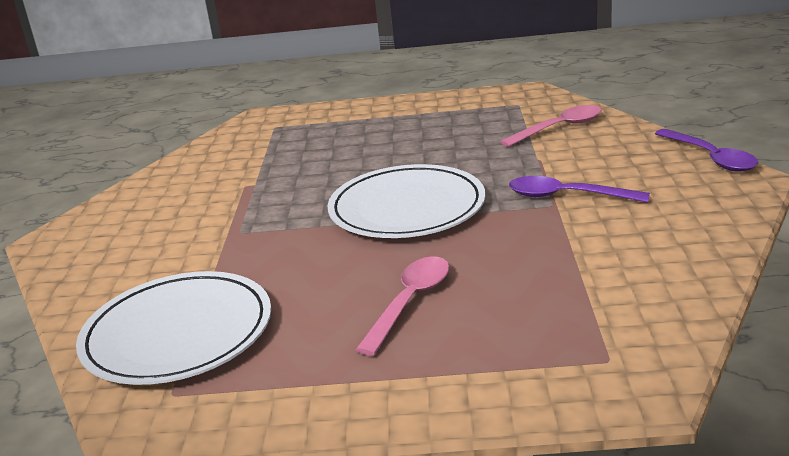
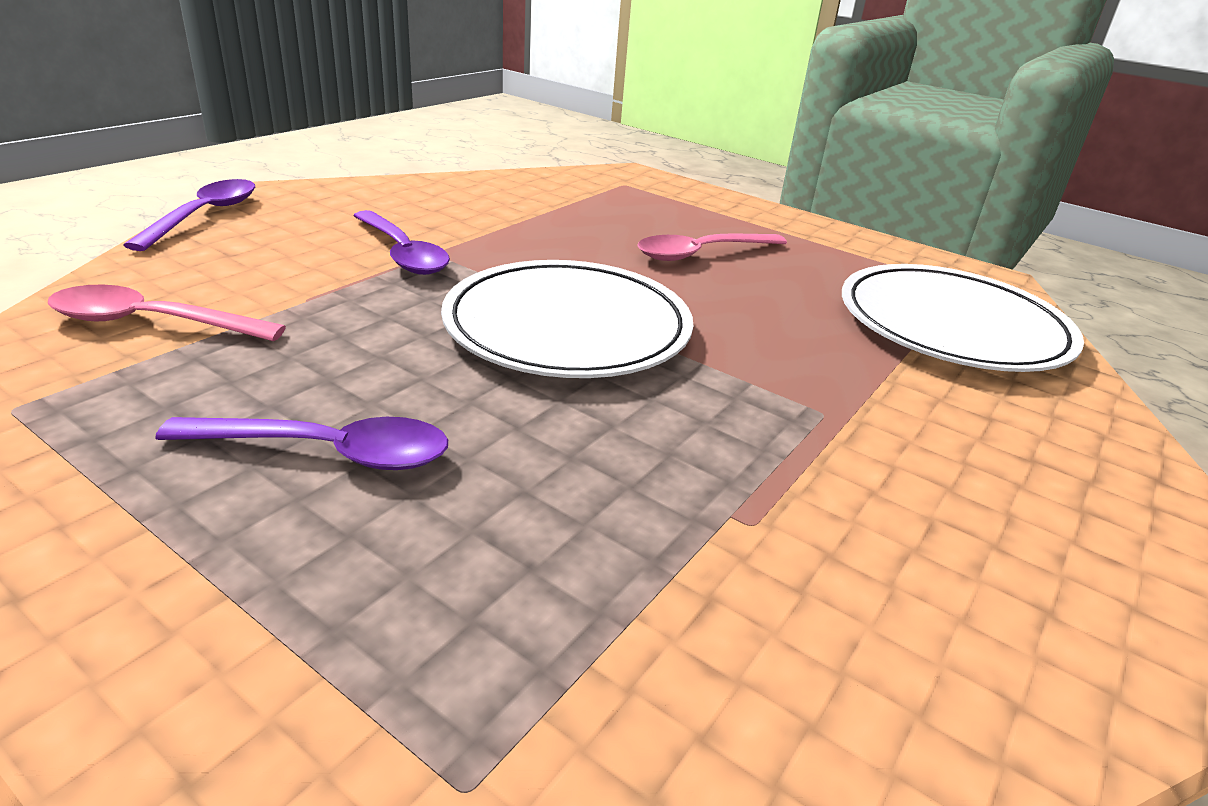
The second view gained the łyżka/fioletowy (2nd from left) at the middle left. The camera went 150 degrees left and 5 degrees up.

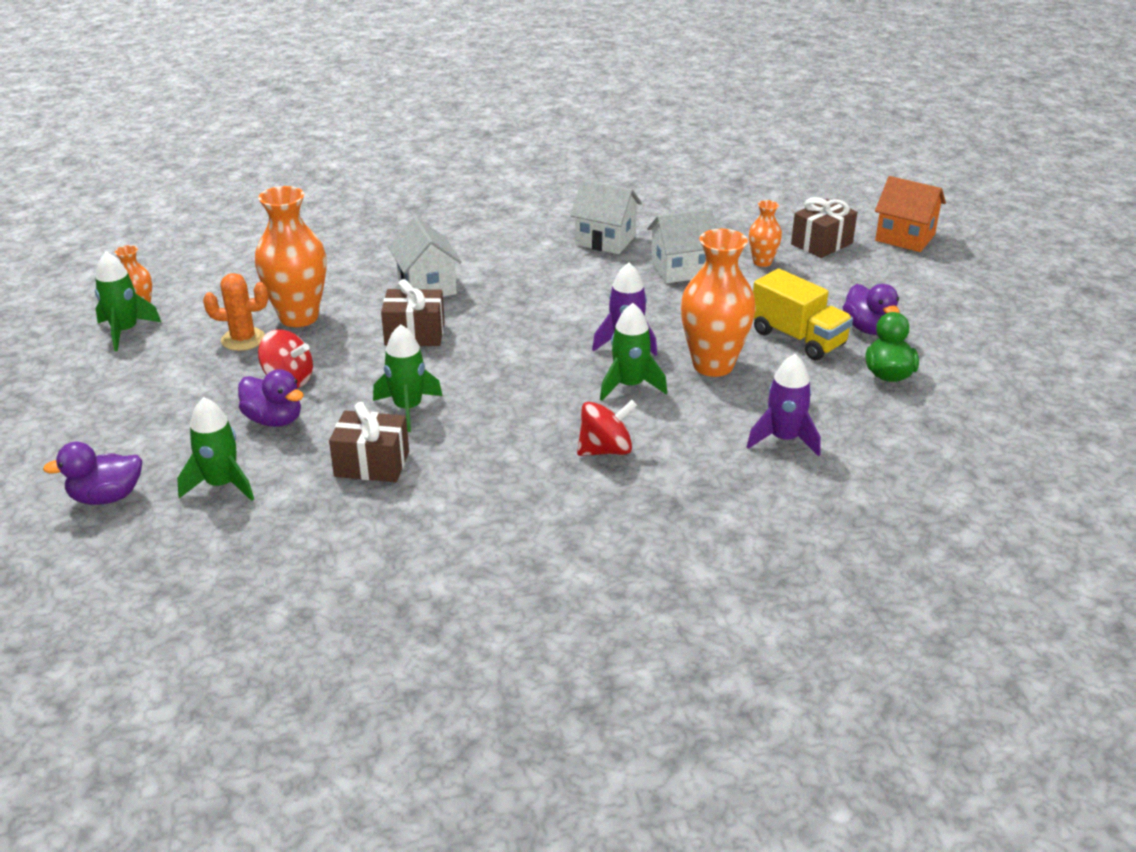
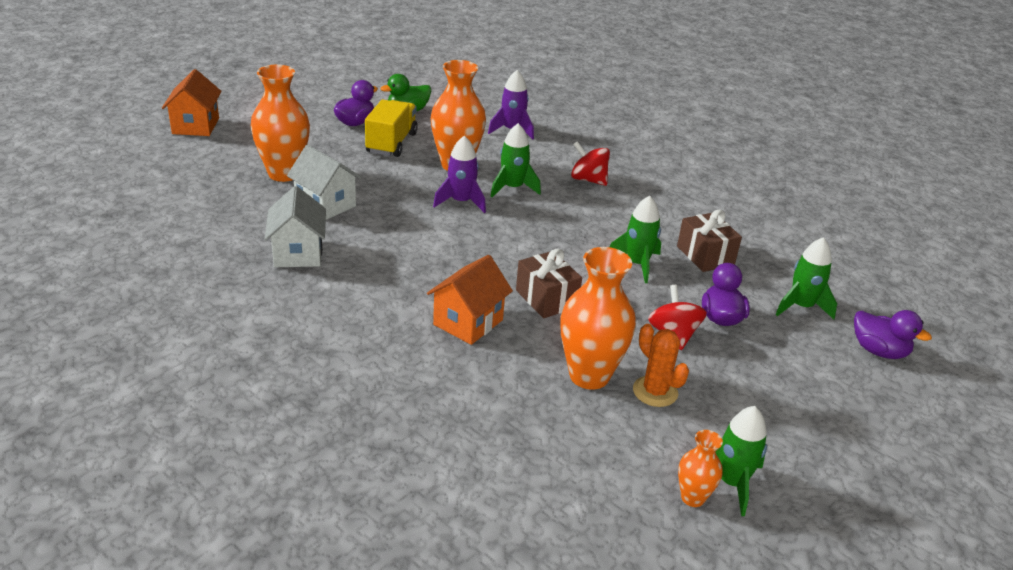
The size of the wazon/pomarańczowy (4th from left in the first image) at the top right changed by a factor of 1.95. What was the domek/biały (1st from left) at the top centre turned into the domek/pomarańczowy (2nd from left) at the centre. The second view lost the prezent/brązowy (3rd from left) at the top right. The camera went 125 degrees left and 0 degrees up.

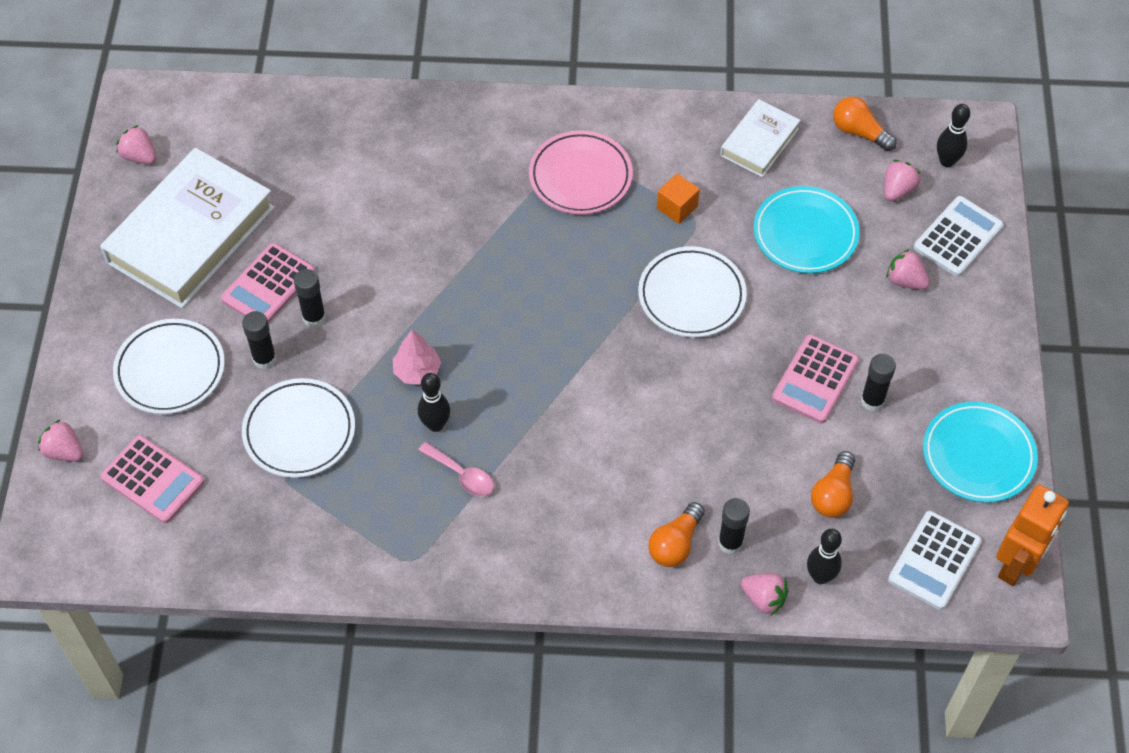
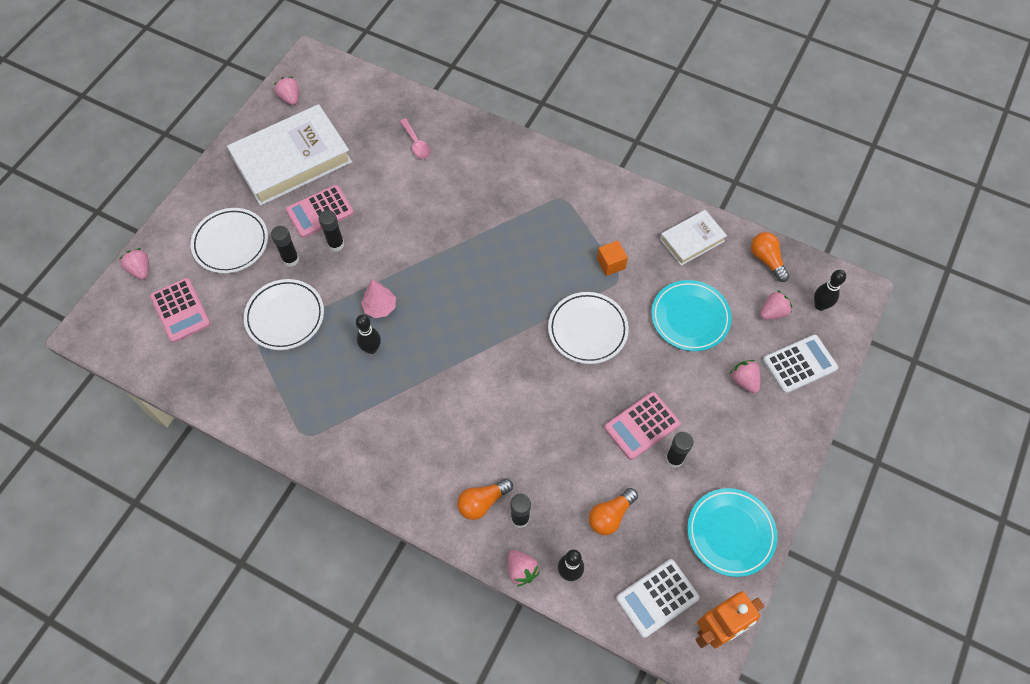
The łyżka/różowy ended up elsewhere, having gone from the centre to the top centre. The second view lost the talerz/różowy at the top centre. The camera went 25 degrees right and 5 degrees up.

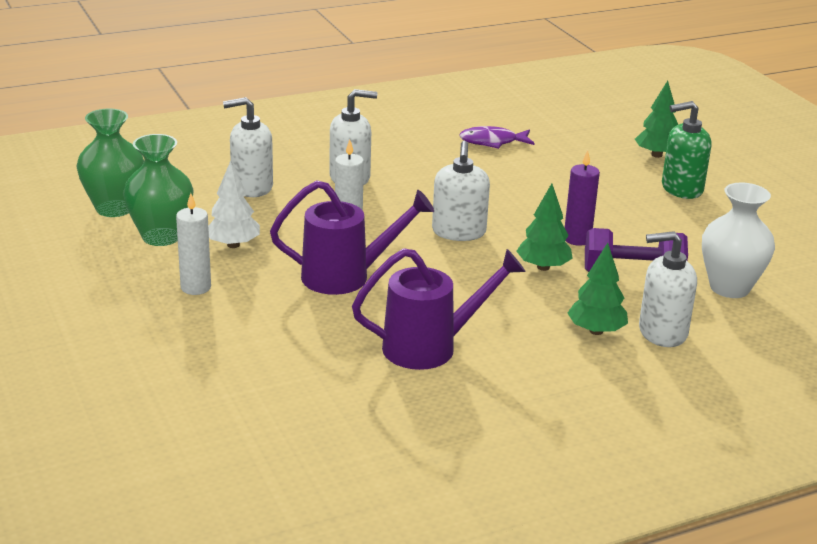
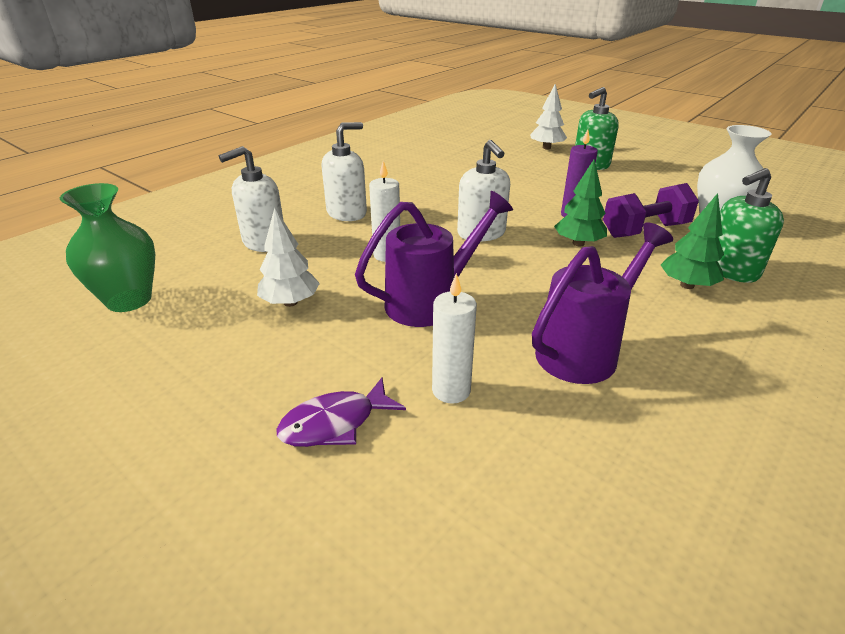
The ryba/fioletowy ended up elsewhere, having gone from the top centre to the centre. The świeca/biały (1st from left in the first image) ended up elsewhere, having gone from the middle left to the centre. What was the drzewko/zielony (3rd from left) at the top right turned into the drzewko/biały (2nd from left) at the top centre. What was the dozownik mydła/biały (4th from left) at the middle right turned into the dozownik mydła/zielony (2nd from left) at the middle right. The second view lost the wazon/zielony (2nd from left) at the middle left. The camera went 25 degrees left and 5 degrees up.

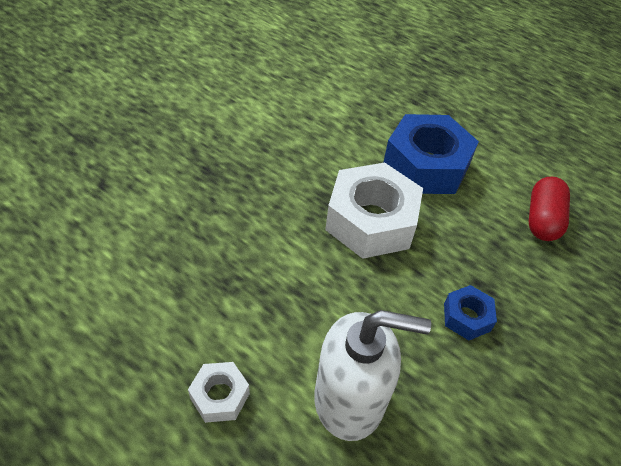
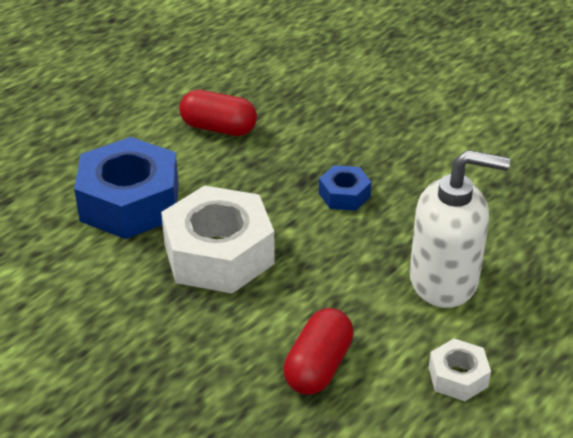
The second view gained the kapsułka/czerwony (2nd from left) at the bottom centre. The dozownik mydła/biały at the bottom centre ended up facing another way, 90 degrees clockwise from before. The camera went 85 degrees left and 10 degrees down.

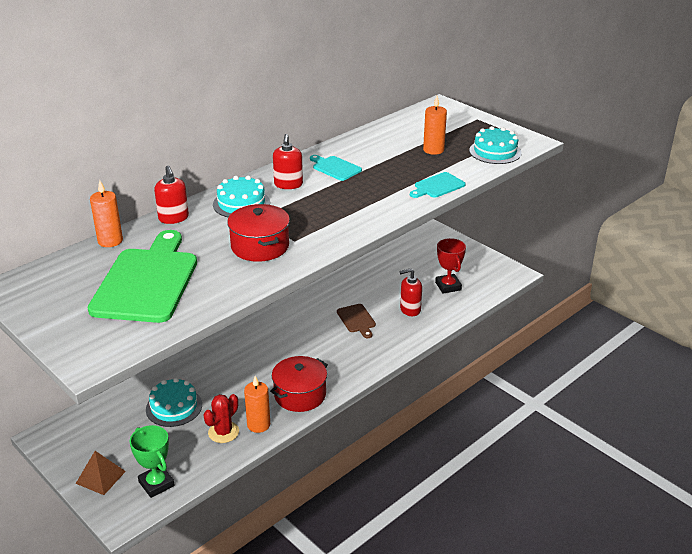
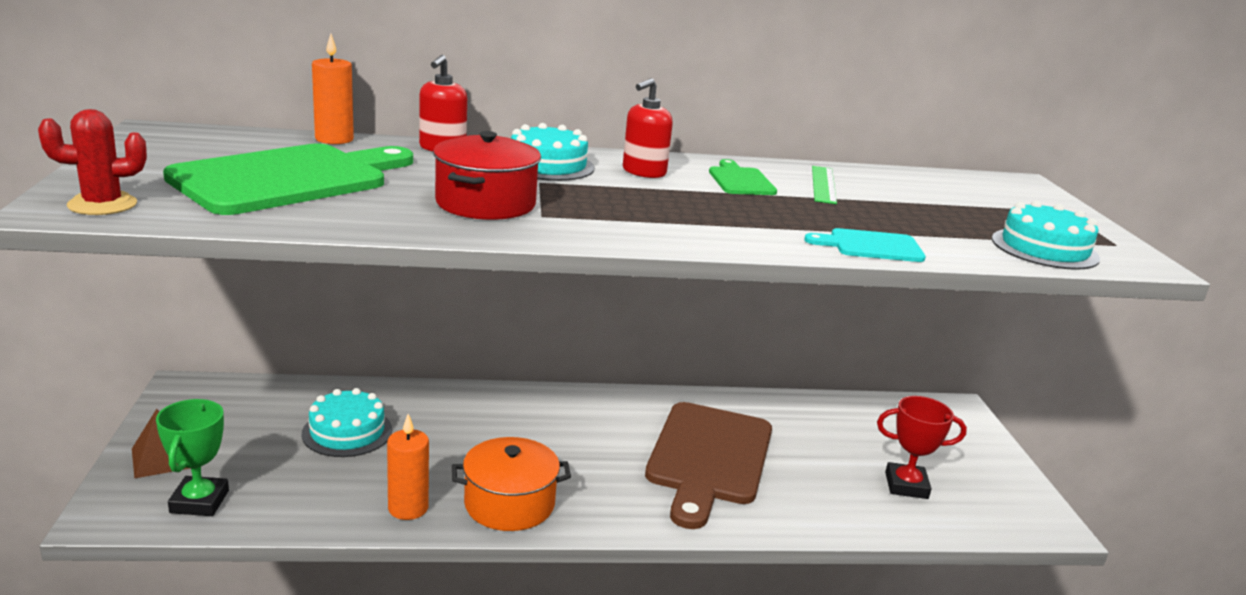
The kaktus/czerwony ended up elsewhere, having gone from the bottom left to the top left. What was the garnek/czerwony (2nd from left) at the bottom centre turned into the garnek/pomarańczowy at the bottom centre. The size of the deska do krojenia/brązowy at the centre changed by a factor of 2.17. What was the deska do krojenia/turkusowy (1st from left) at the top centre turned into the deska do krojenia/zielony (2nd from left) at the top centre. The second view gained the linijka/zielony at the top centre. The puchar/czerwony at the centre ended up facing another way, 75 degrees clockwise from before. The second view lost the dozownik mydła/czerwony (3rd from left) at the centre. The second view lost the świeca/pomarańczowy (3rd from left) at the top centre. The camera went 35 degrees right and 10 degrees down.

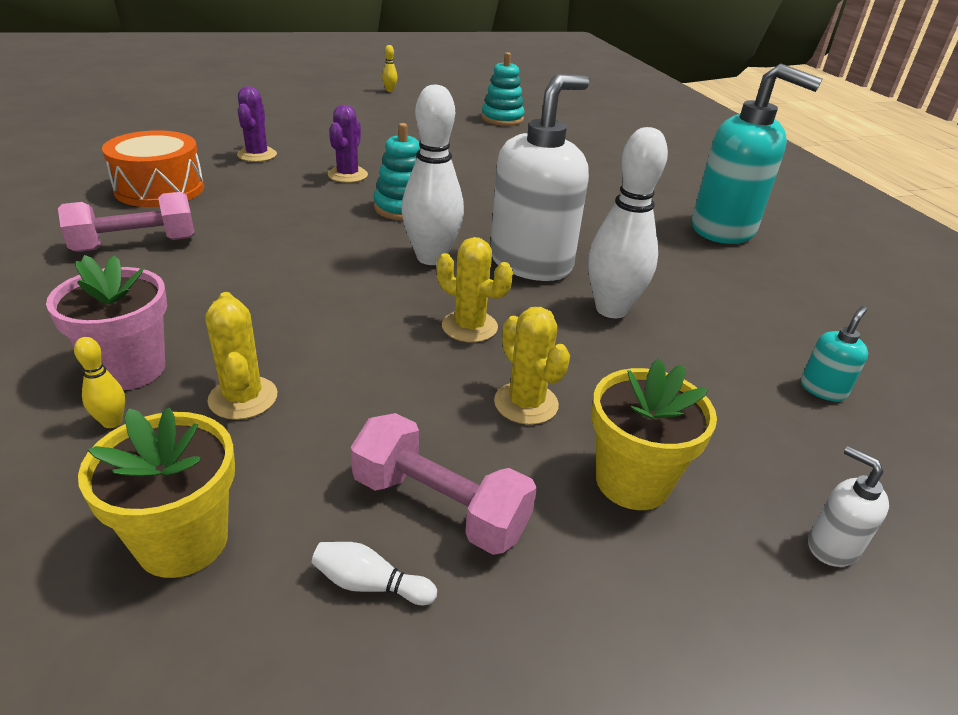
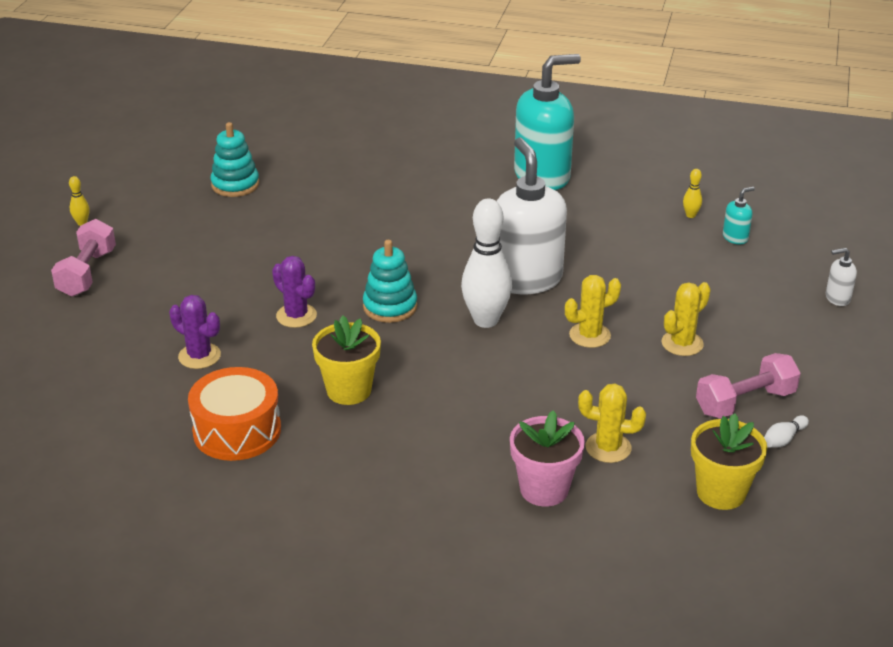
The hantel/różowy (1st from left) ended up elsewhere, having gone from the top left to the middle left. The doniczka/żółty (2nd from left in the first image) ended up elsewhere, having gone from the middle right to the centre. The kaktus/żółty (3rd from left) at the centre ended up facing another way, 45 degrees counterclockwise from before. The kręgiel/żółty (1st from left in the first image) ended up elsewhere, having gone from the middle left to the top right. The dozownik mydła/turkusowy (2nd from left) at the middle right ended up facing another way, 75 degrees clockwise from before. The second view lost the kręgiel/biały (3rd from left) at the top centre. The camera went 55 degrees left and 0 degrees up.

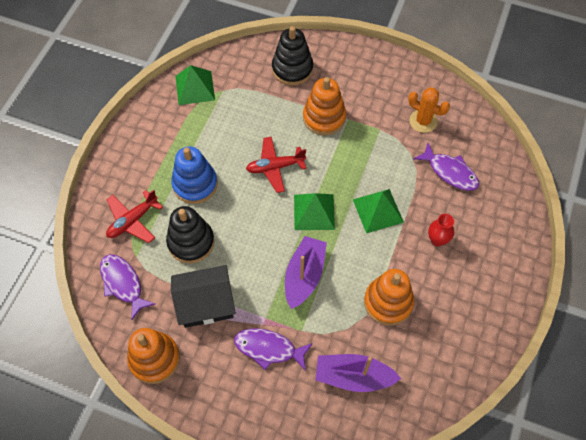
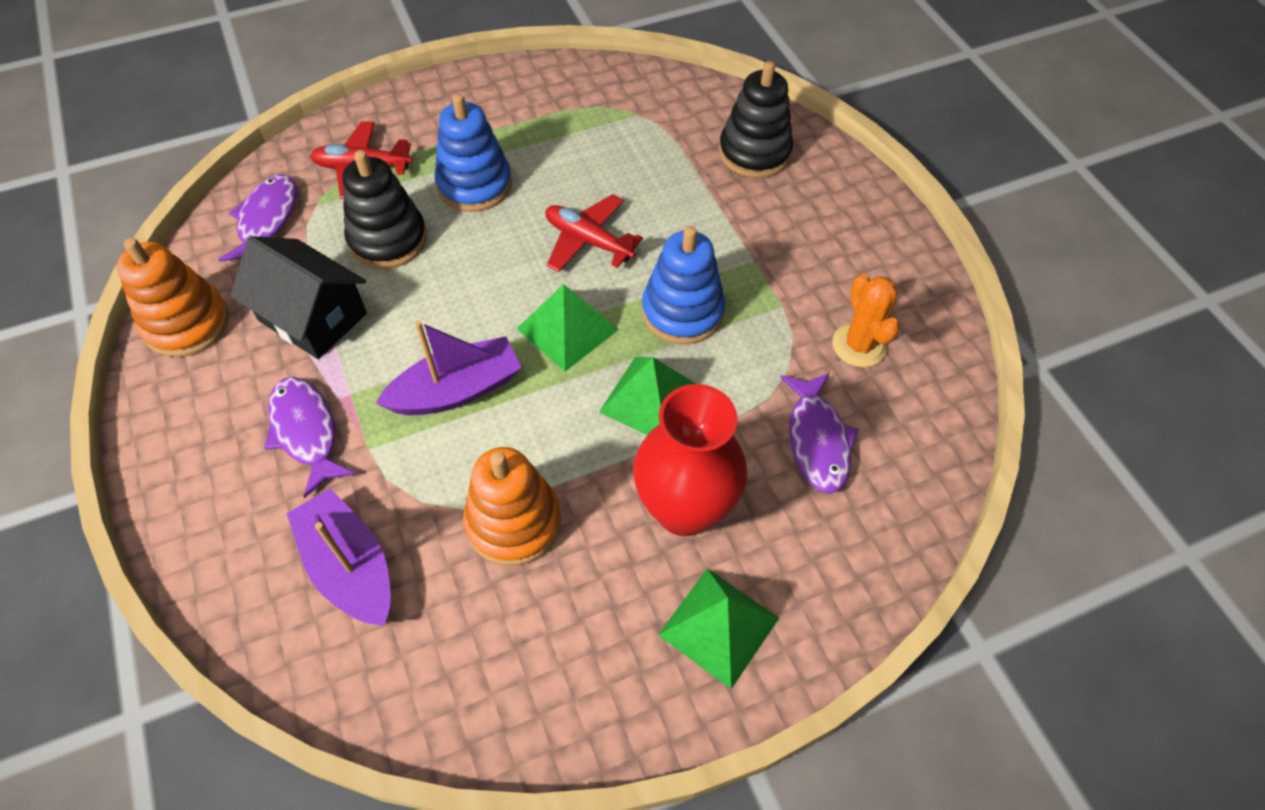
The size of the wazon/czerwony at the middle right changed by a factor of 2.08. The second view gained the zabawka nakładanka/niebieski (2nd from left) at the centre. The piramida/zielony (1st from left in the first image) ended up elsewhere, having gone from the top left to the bottom centre. The second view lost the zabawka nakładanka/pomarańczowy (2nd from left) at the top centre. The camera went 45 degrees right and 5 degrees down.

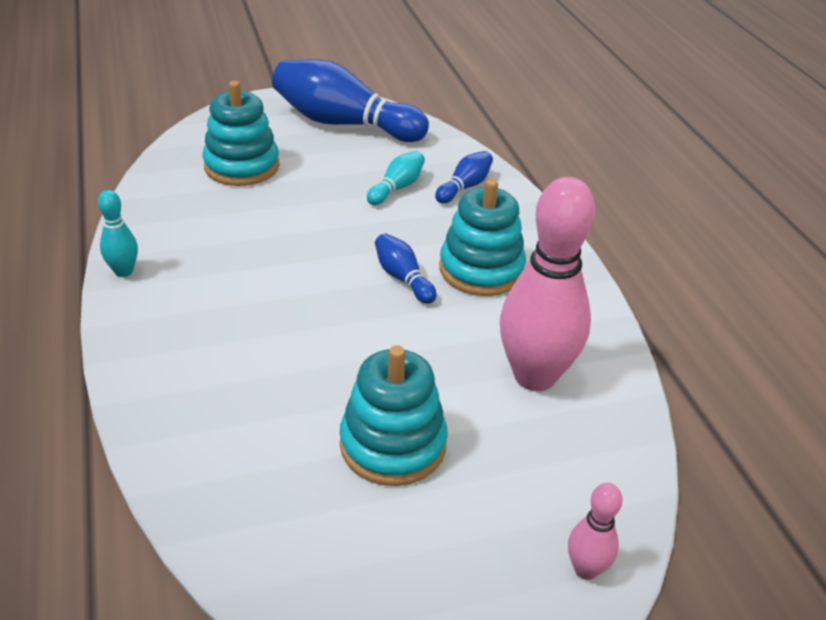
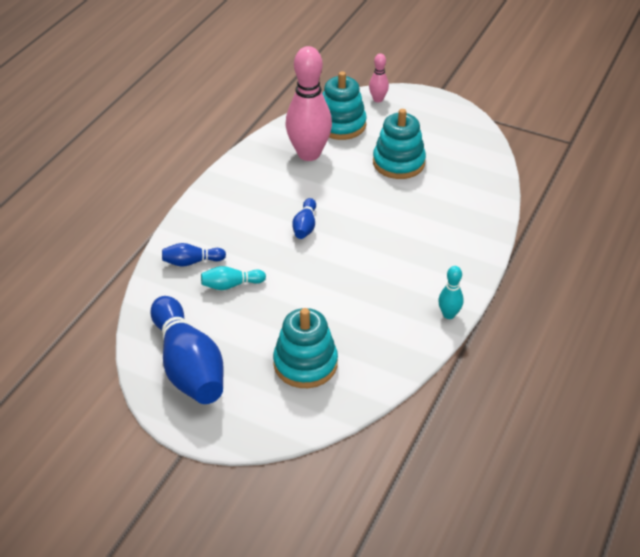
The zabawka nakładanka/turkusowy (3rd from left in the first image) ended up elsewhere, having gone from the centre to the top centre. The camera went 135 degrees left and 5 degrees up.

